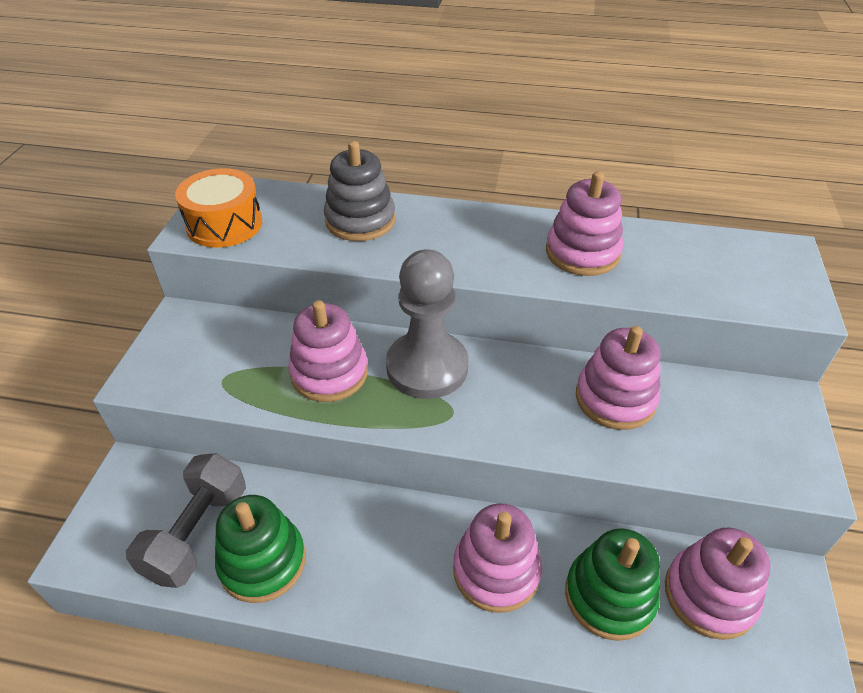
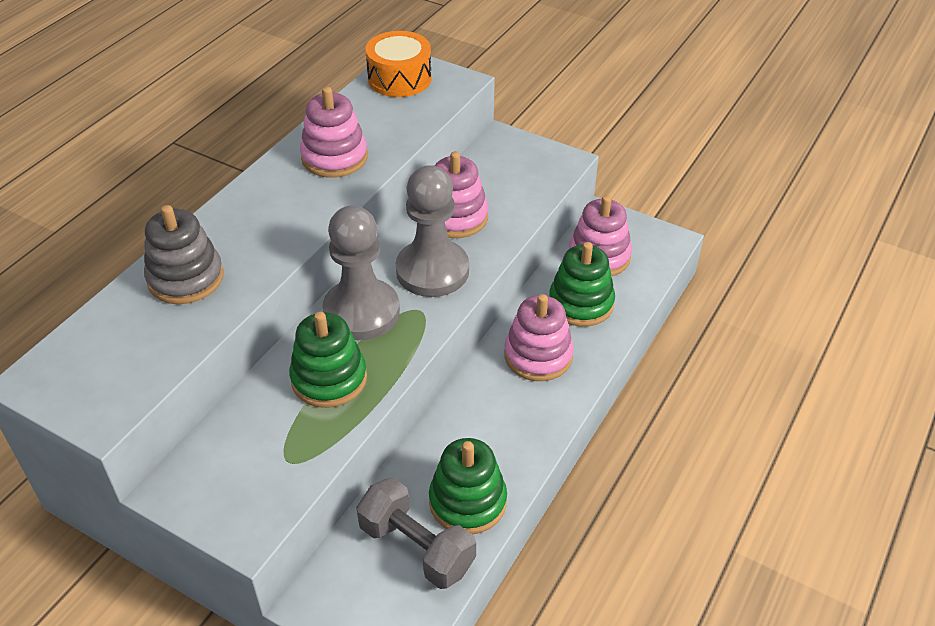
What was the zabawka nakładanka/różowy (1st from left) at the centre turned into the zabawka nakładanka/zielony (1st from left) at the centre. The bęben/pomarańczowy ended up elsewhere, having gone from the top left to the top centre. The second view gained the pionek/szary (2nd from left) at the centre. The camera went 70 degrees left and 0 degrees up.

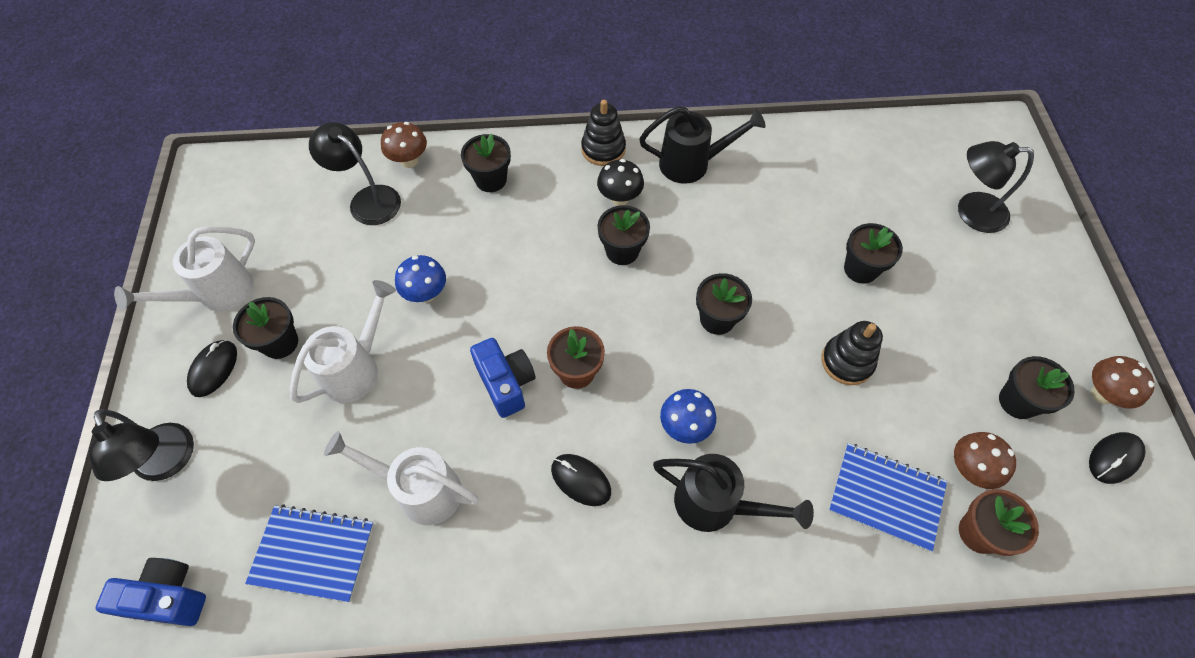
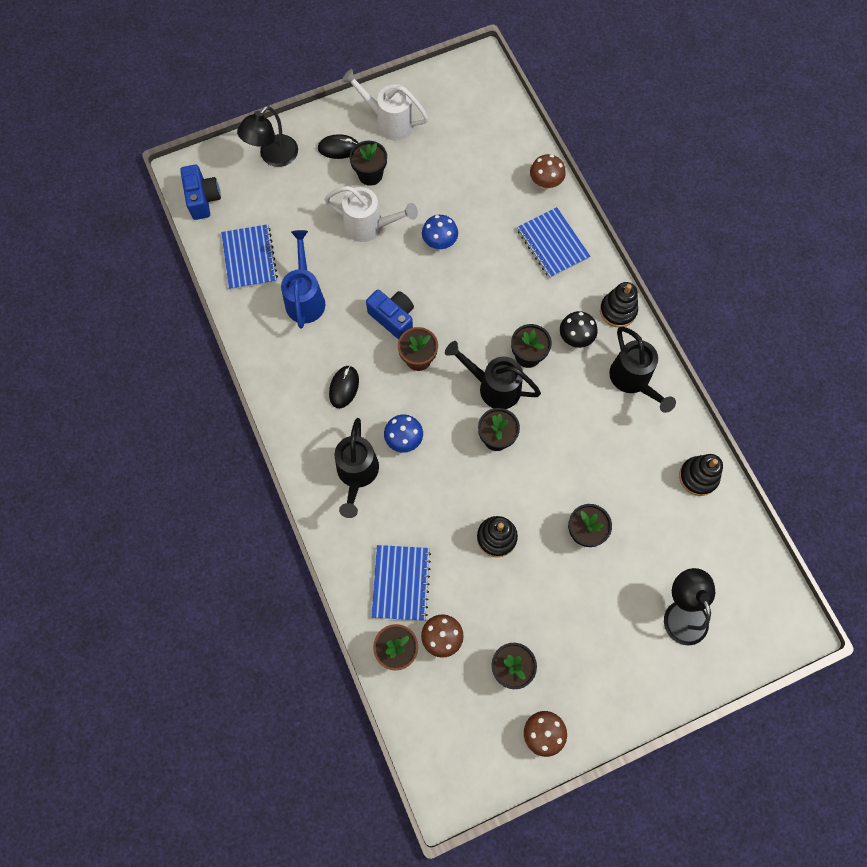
What was the konewka/biały (3rd from left) at the bottom centre turned into the konewka/niebieski at the top centre. The aparat fotograficzny/niebieski (2nd from left) at the centre ended up facing another way, 90 degrees counterclockwise from before. The second view gained the konewka/czarny (2nd from left) at the centre. Where the doniczka/czarny (2nd from left) stood at the top centre, the zeszyt/niebieski (3rd from left) came to stand at the top centre. The second view gained the zabawka nakładanka/czarny (3rd from left) at the middle right. The second view lost the lampka/czarny (2nd from left) at the top left. The second view lost the myszka/czarny (3rd from left) at the bottom right. The camera went 70 degrees right and 10 degrees up.

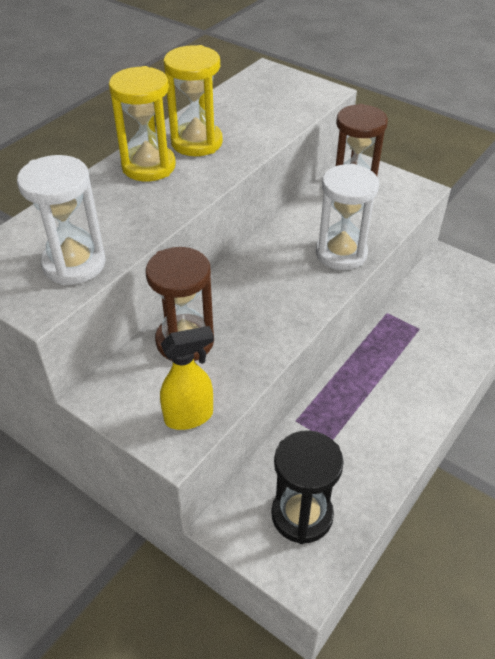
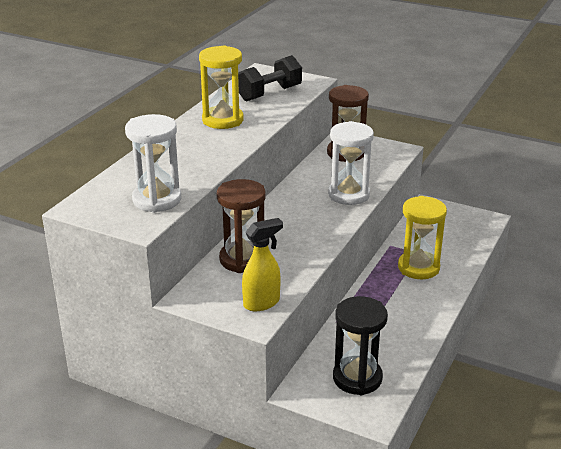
The second view gained the hantel/czarny at the top centre. The klepsydra/żółty (1st from left in the first image) ended up elsewhere, having gone from the top left to the middle right. The camera went 10 degrees left and 15 degrees down.

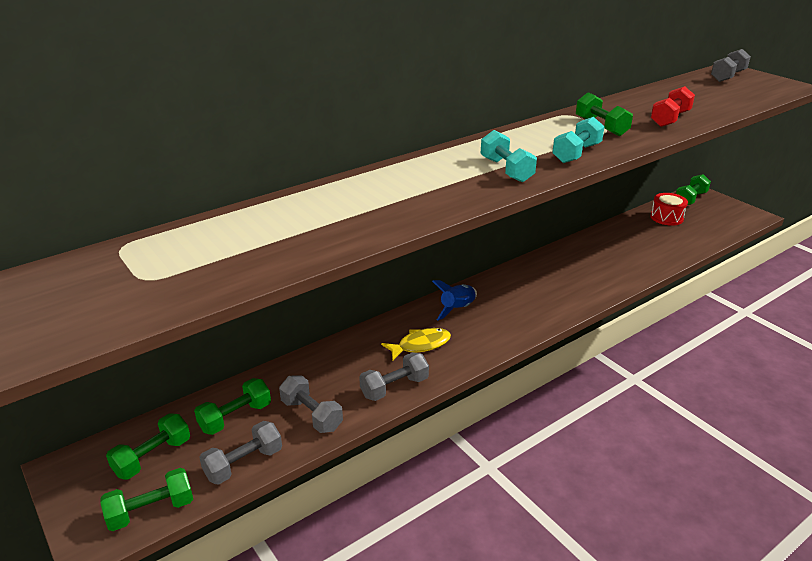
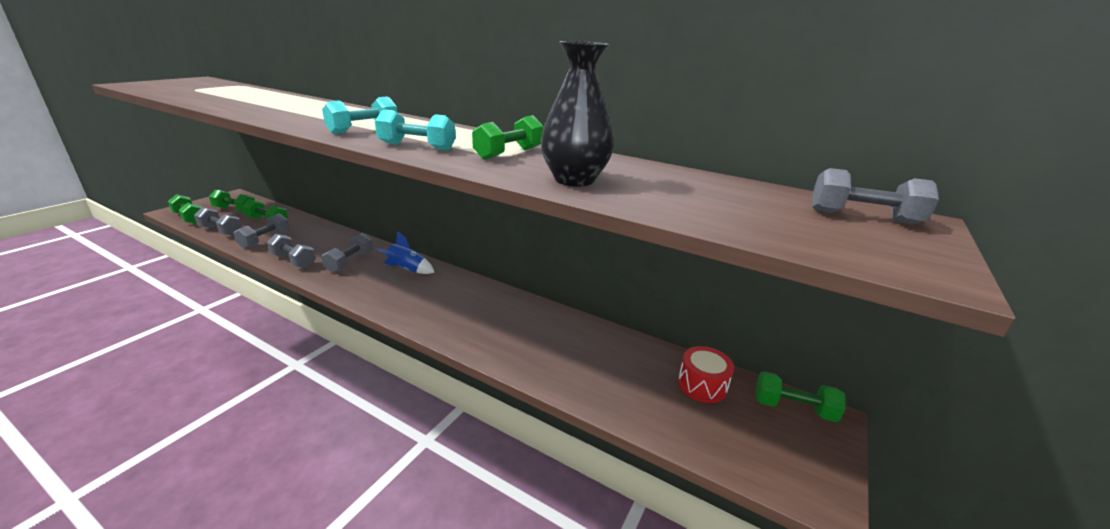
Where the ryba/żółty stood at the centre, the hantel/szary (4th from left) came to stand at the middle left. Where the hantel/czerwony stood at the top right, the wazon/czarny came to stand at the top centre. The camera went 65 degrees right and 5 degrees down.

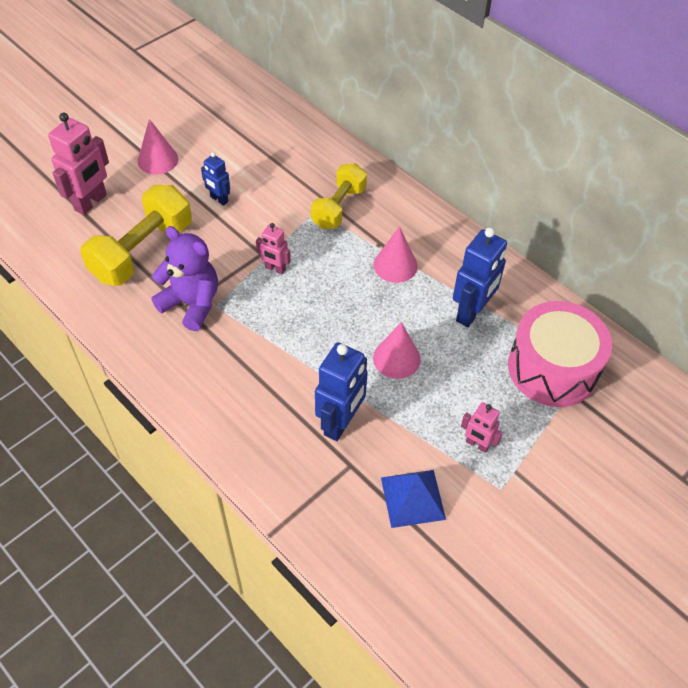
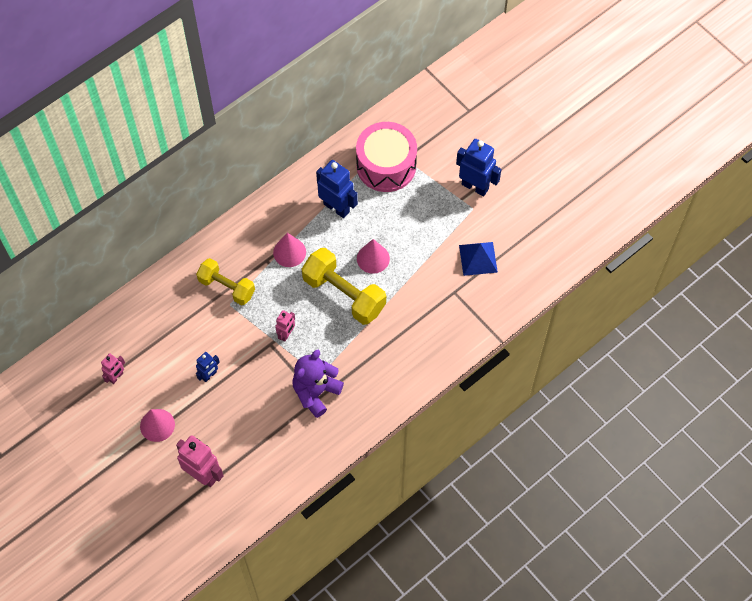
The robot/różowy (3rd from left in the first image) ended up elsewhere, having gone from the middle right to the middle left. The hantel/żółty (1st from left in the first image) ended up elsewhere, having gone from the middle left to the centre. The robot/niebieski (2nd from left in the first image) ended up elsewhere, having gone from the centre to the top centre. The camera went 85 degrees left and 10 degrees up.

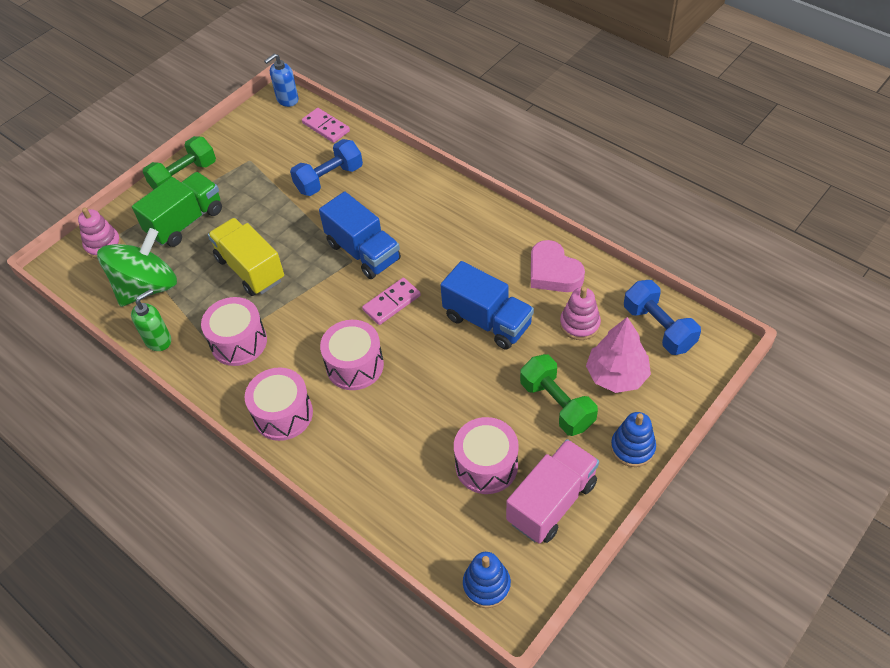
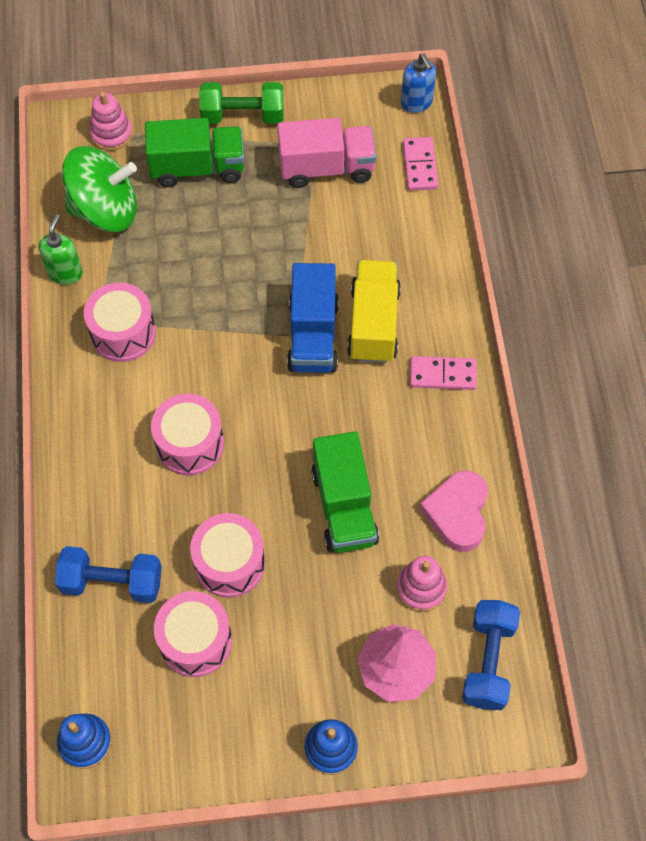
The dozownik mydła/zielony at the middle left ended up facing another way, 75 degrees counterclockwise from before. The hantel/niebieski (1st from left) ended up elsewhere, having gone from the top centre to the bottom left. The bęben/różowy (2nd from left in the first image) ended up elsewhere, having gone from the middle left to the centre. The ciężarówka/różowy ended up elsewhere, having gone from the bottom centre to the top centre. What was the ciężarówka/niebieski (2nd from left) at the centre turned into the ciężarówka/zielony (2nd from left) at the centre. The ciężarówka/żółty ended up elsewhere, having gone from the middle left to the centre. The dozownik mydła/niebieski at the top left ended up facing another way, 120 degrees counterclockwise from before. The kostka domina/różowy (2nd from left) ended up elsewhere, having gone from the centre to the middle right. The second view lost the hantel/zielony (2nd from left) at the centre. The camera went 40 degrees right and 10 degrees up.

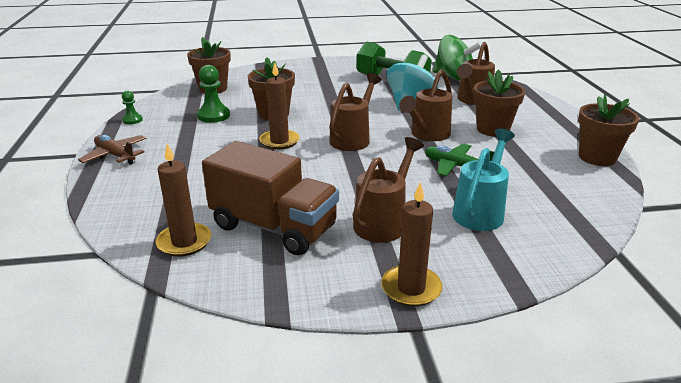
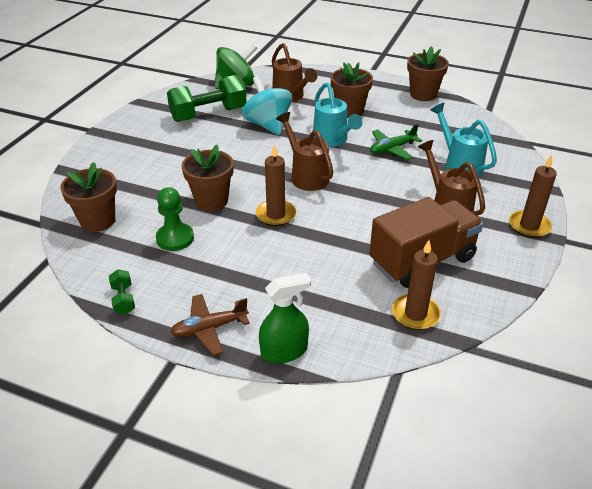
Where the pionek/zielony (1st from left) stood at the top left, the hantel/zielony (1st from left) came to stand at the middle left. The second view gained the spryskiwacz/zielony at the centre. What was the konewka/brązowy (3rd from left) at the top centre turned into the konewka/turkusowy (1st from left) at the top centre. The camera went 60 degrees left and 10 degrees up.

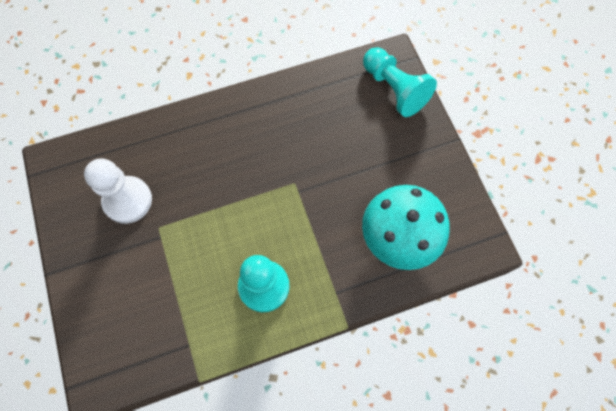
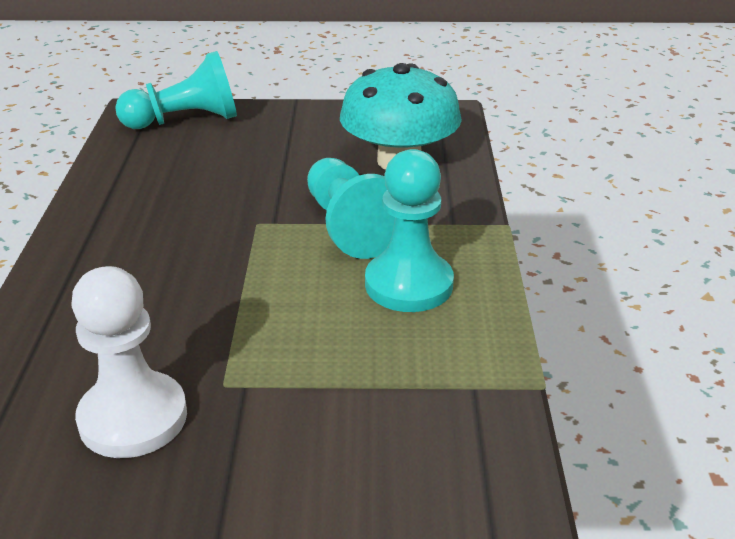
The second view gained the pionek/turkusowy (2nd from left) at the centre. The camera went 70 degrees left and 35 degrees down.

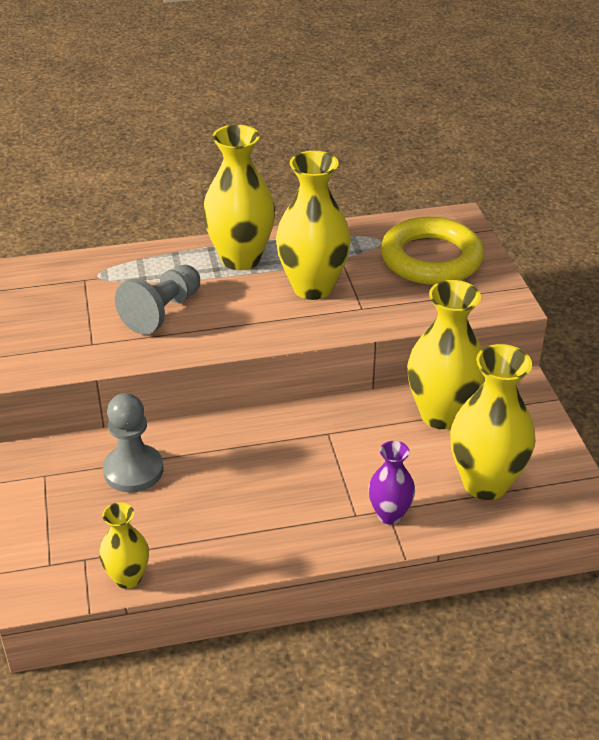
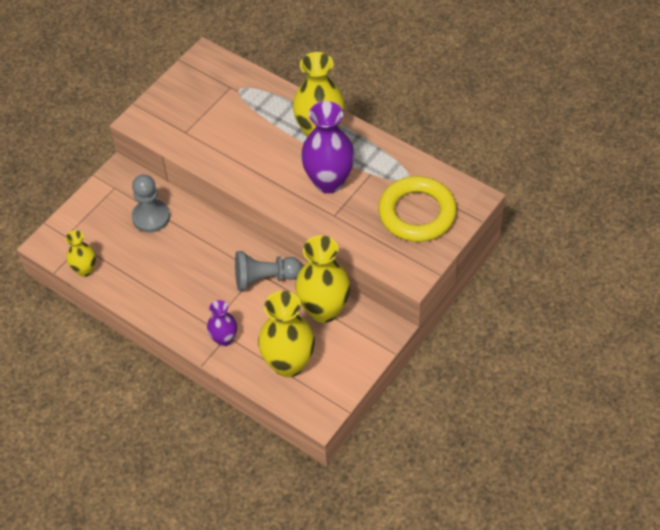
The pionek/szary (2nd from left) ended up elsewhere, having gone from the middle left to the centre. What was the wazon/żółty (3rd from left) at the top centre turned into the wazon/fioletowy (2nd from left) at the top centre. The camera went 50 degrees right and 15 degrees up.

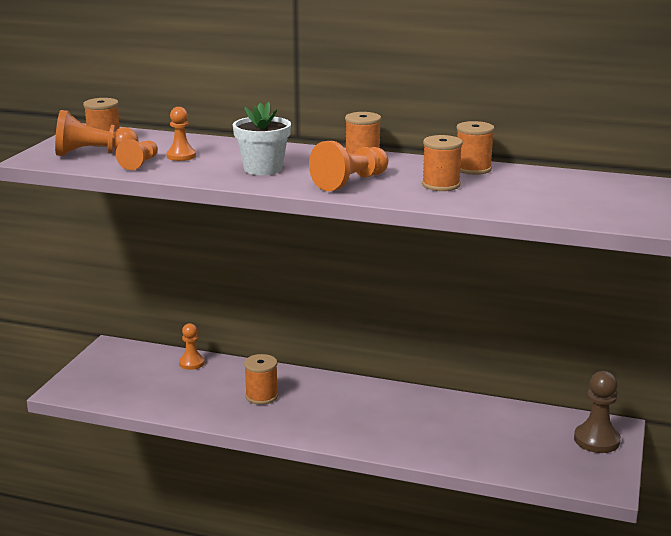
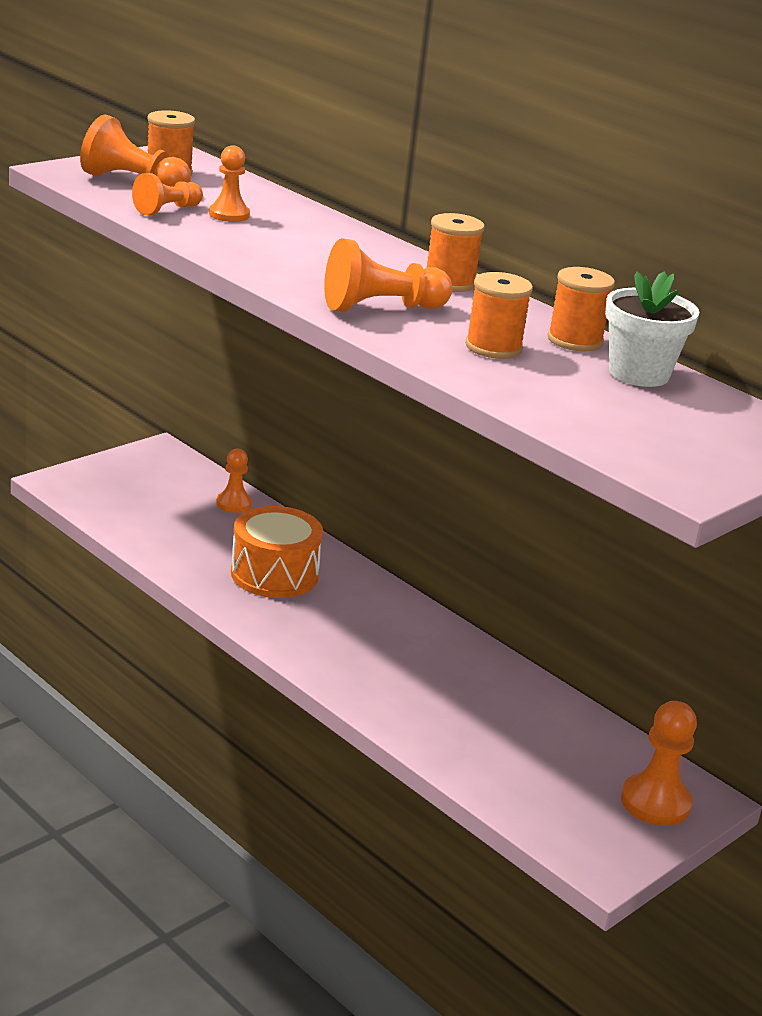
Where the szpulka/pomarańczowy (2nd from left) stood at the bottom centre, the bęben/pomarańczowy came to stand at the centre. The doniczka/biały ended up elsewhere, having gone from the top centre to the top right. What was the pionek/brązowy at the bottom right turned into the pionek/pomarańczowy (6th from left) at the bottom right. The camera went 25 degrees right and 5 degrees up.

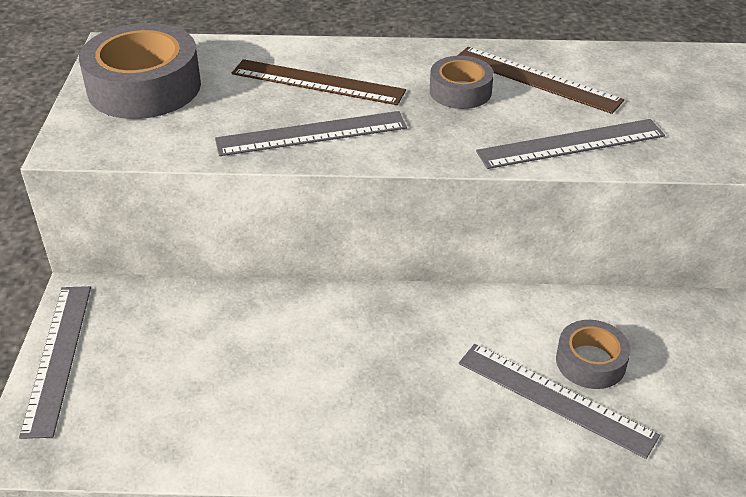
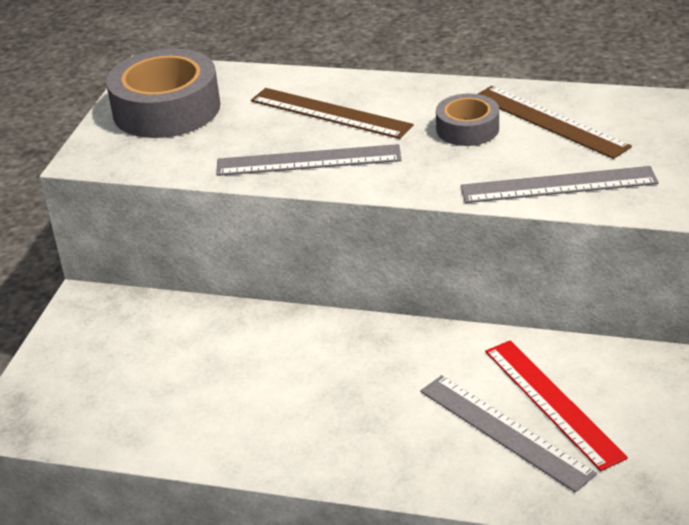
Where the taśma klejąca/szary (3rd from left) stood at the bottom right, the linijka/czerwony came to stand at the bottom right. The second view lost the linijka/szary (1st from left) at the bottom left. The camera went 15 degrees right and 5 degrees down.

